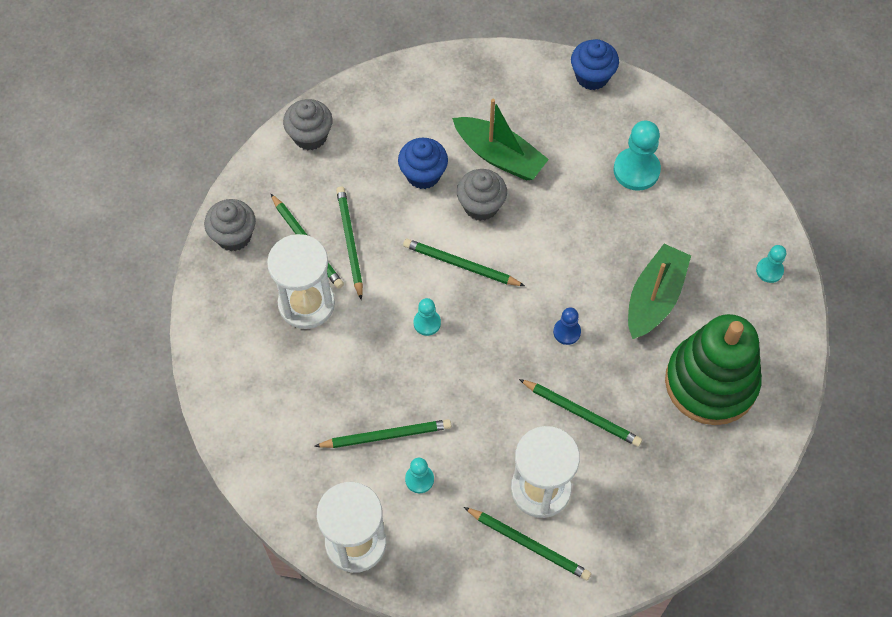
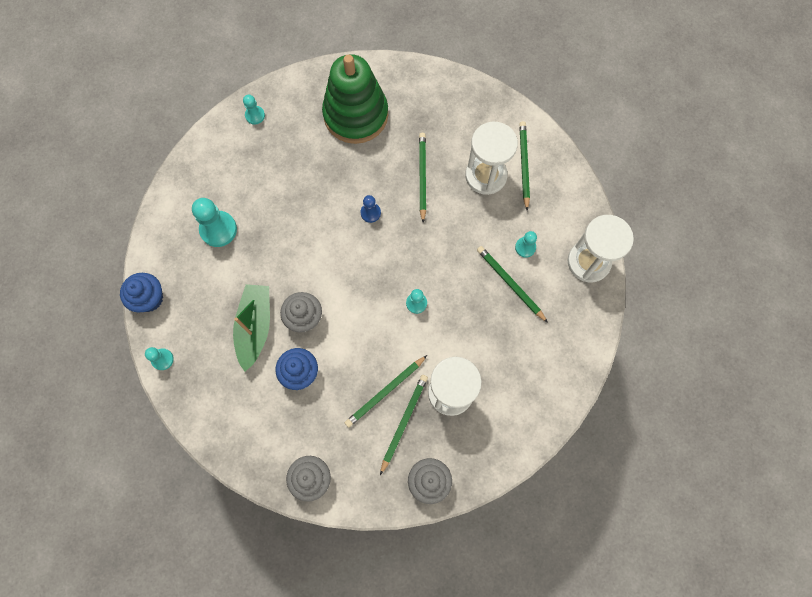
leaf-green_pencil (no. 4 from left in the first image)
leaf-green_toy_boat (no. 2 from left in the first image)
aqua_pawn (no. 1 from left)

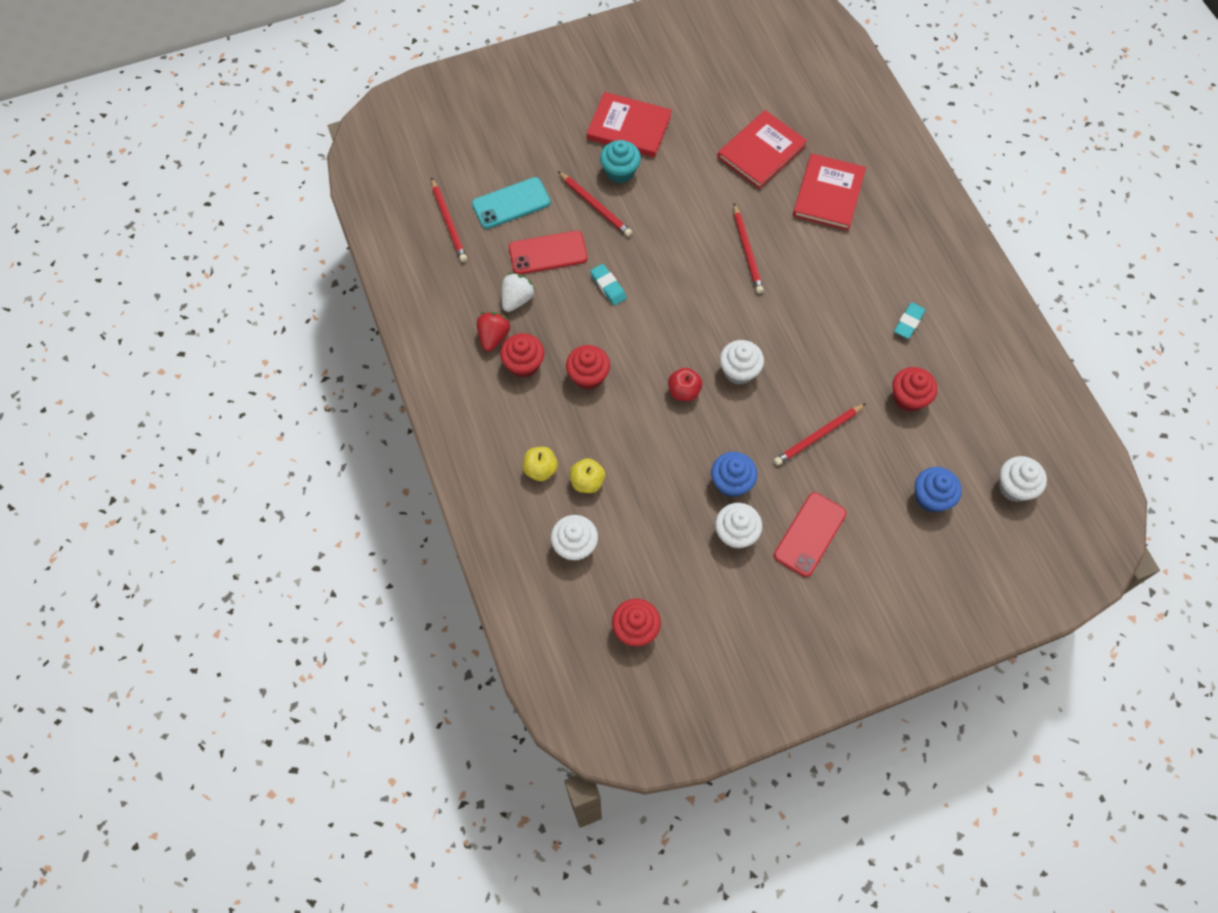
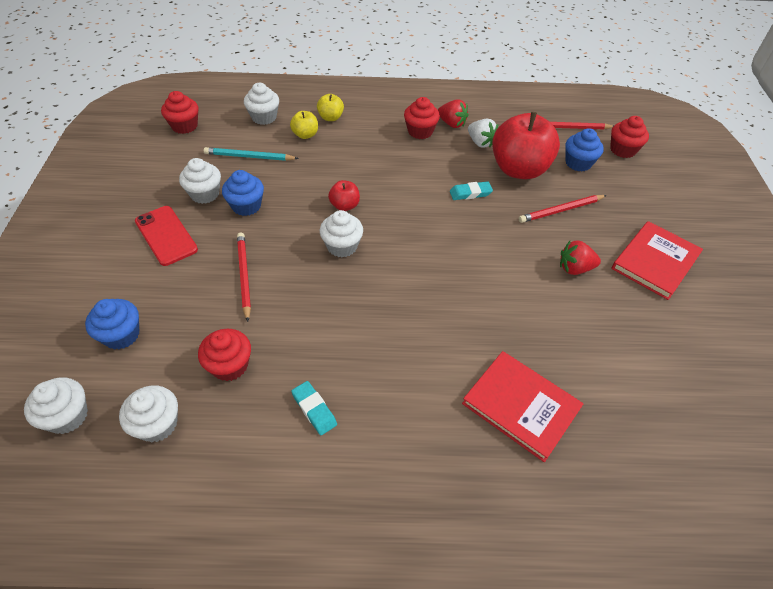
crimson_book (no. 2 from left in the first image)
aqua_cupcake
blue_cupcake (no. 3 from left)
crimson_pencil (no. 3 from left in the first image)
crimson_apple_fruit (no. 2 from left)
crimson_cupcake (no. 4 from left)
aqua_pencil
crimson_toy_strawberry (no. 2 from left)
snow-white_cupcake (no. 2 from left)

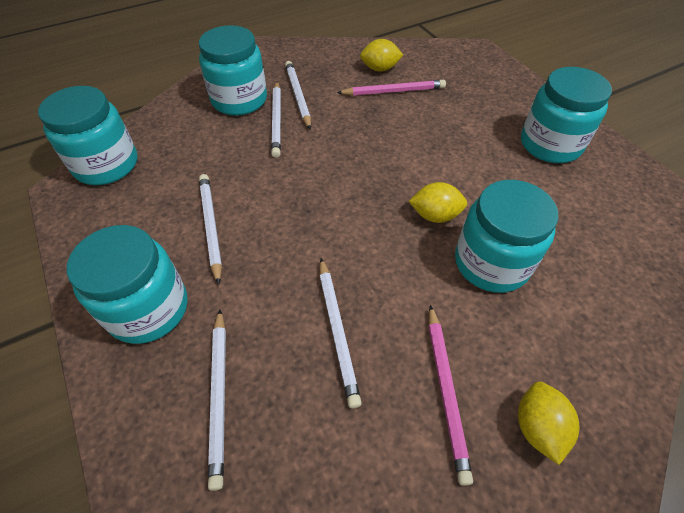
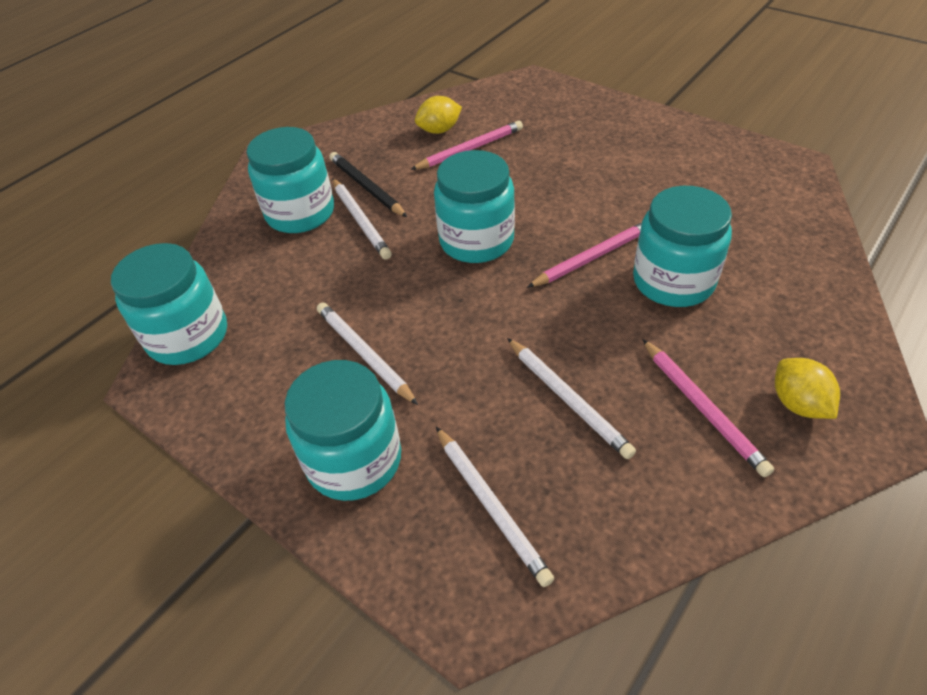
jet-black_pencil
aqua_preserve_jar (no. 4 from left)
rose-pink_pencil (no. 2 from left)

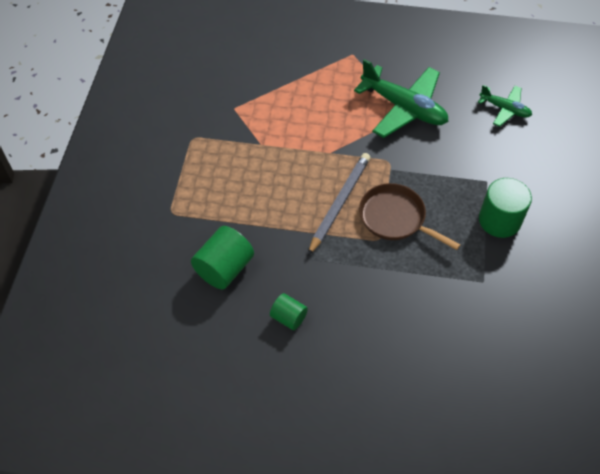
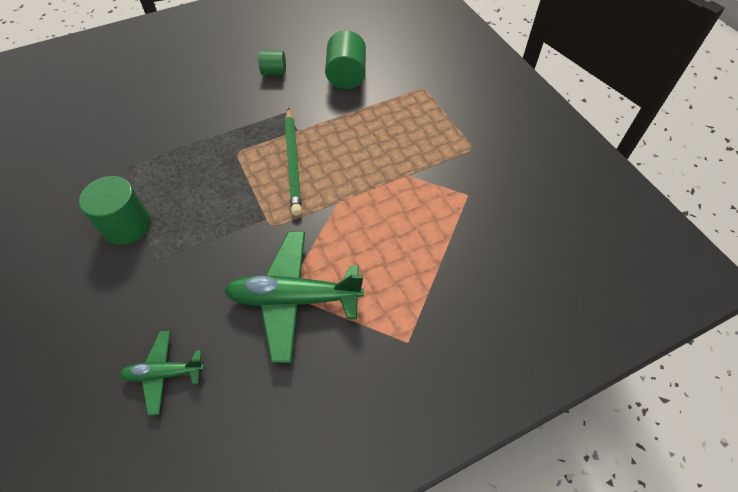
leaf-green_pencil
dark_brown_pan

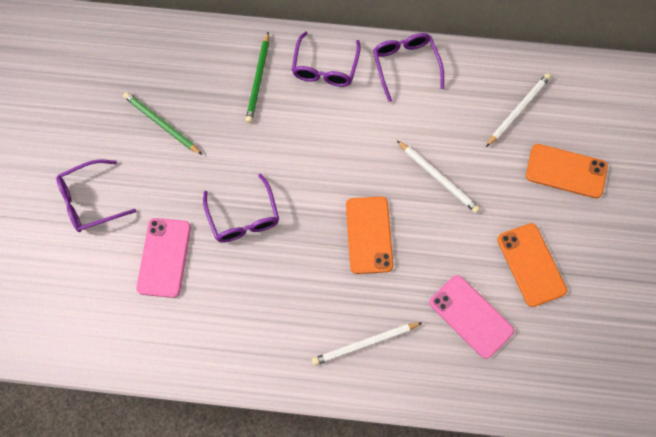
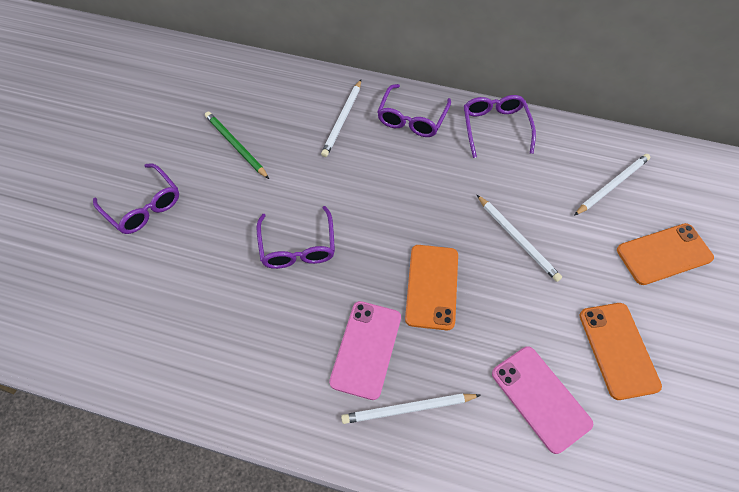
snow-white_pencil (no. 1 from left)
orange_mobile_phone (no. 3 from left)
purple_eyeglasses (no. 1 from left)
rose-pink_mobile_phone (no. 1 from left)

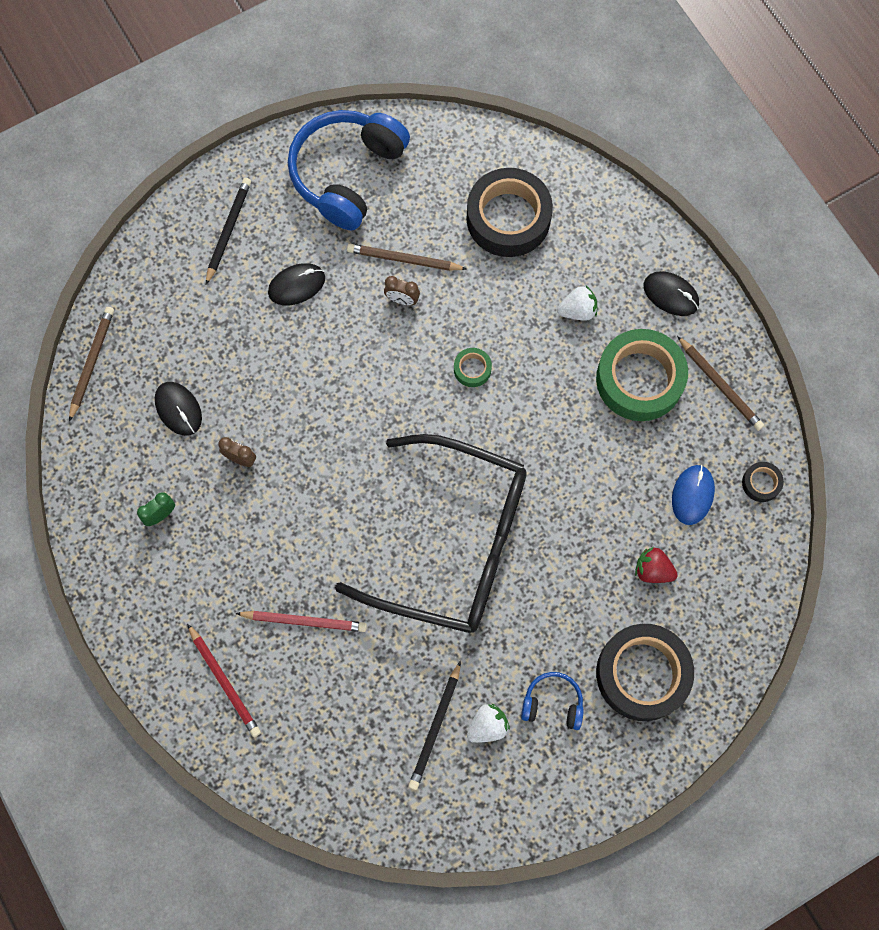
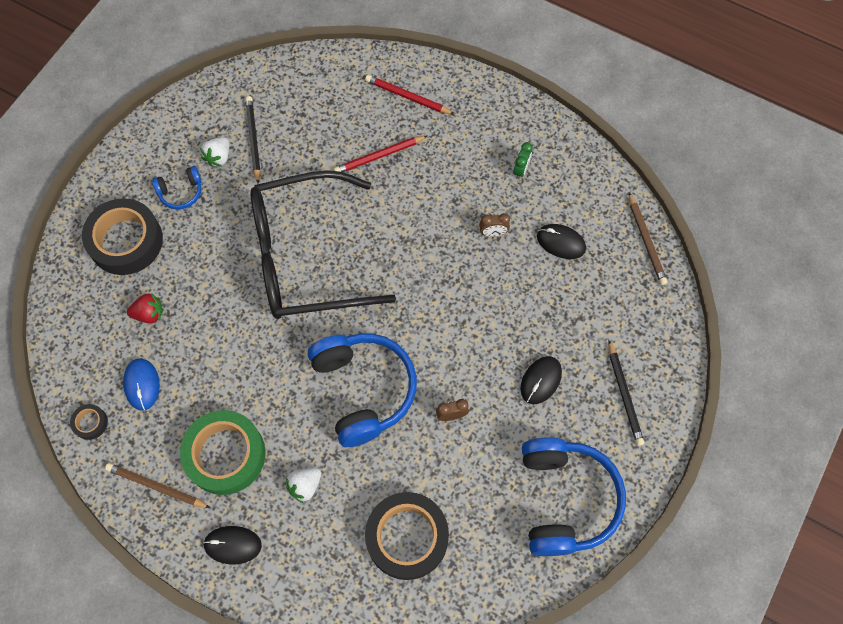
dark_brown_pencil (no. 2 from left in the first image)
blue_headphones (no. 2 from left)

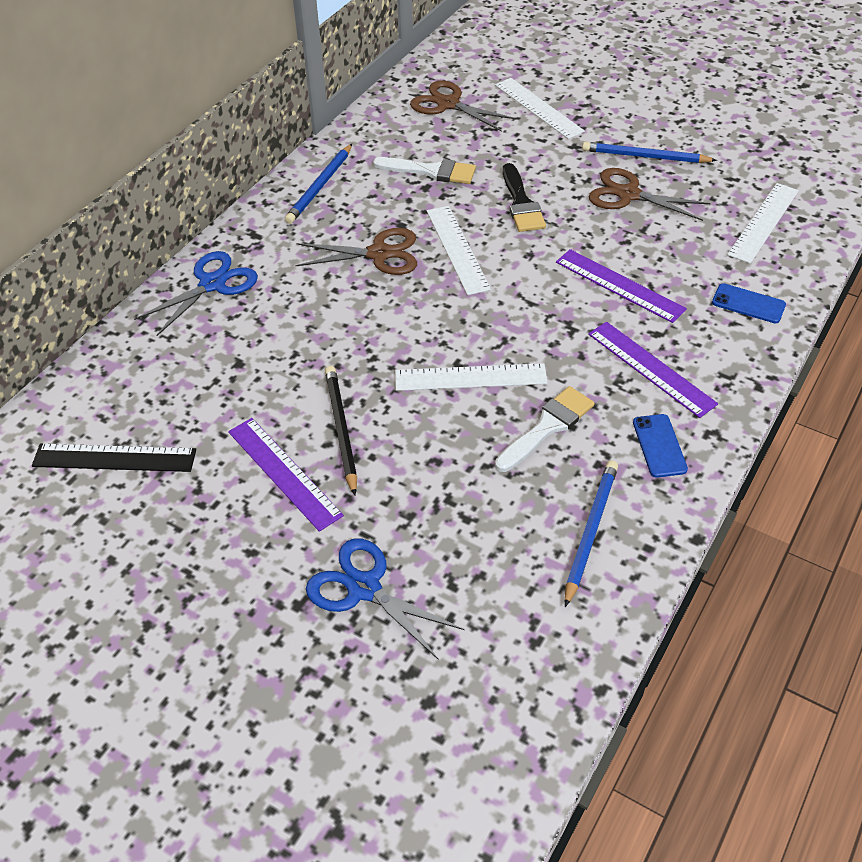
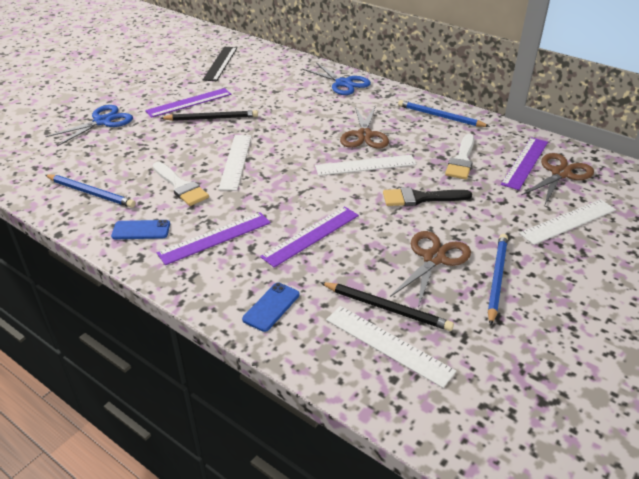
purple_ruler (no. 4 from left)
jet-black_pencil (no. 2 from left)

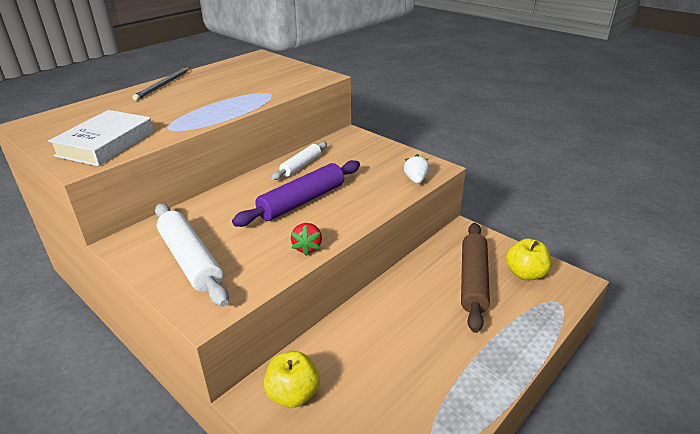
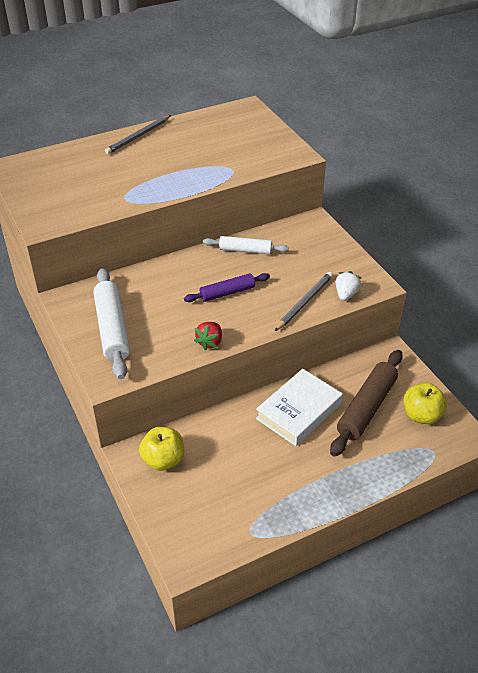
snow-white_book
snow-white_dough_roller (no. 2 from left)
purple_dough_roller
ash-grey_pencil (no. 2 from left)

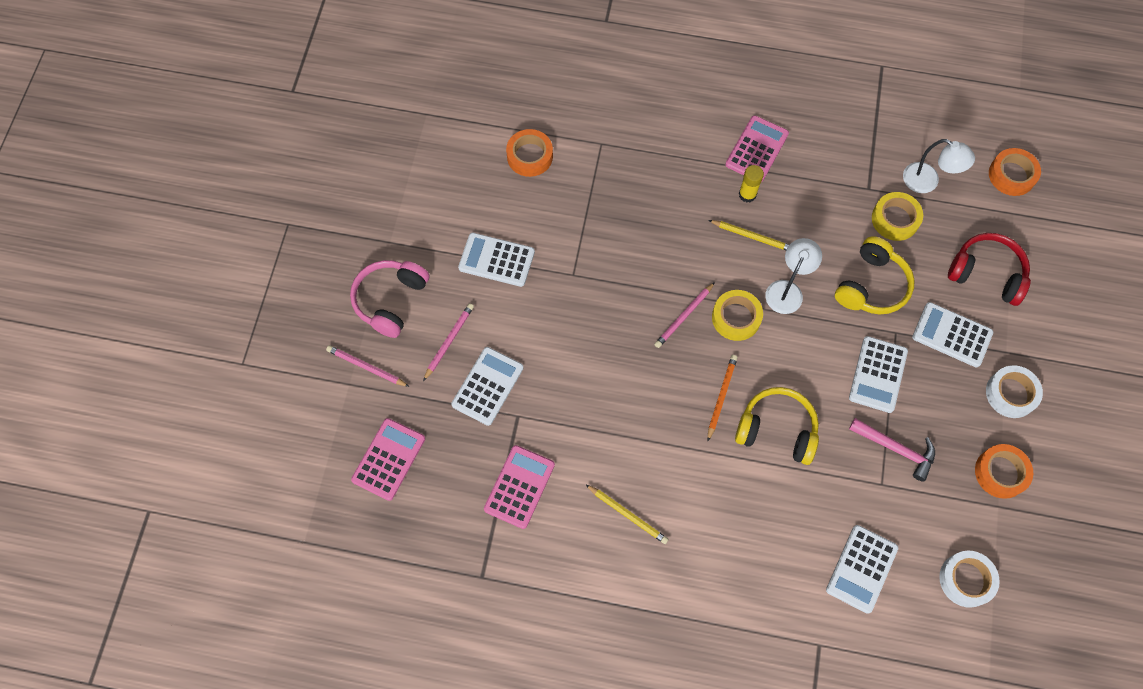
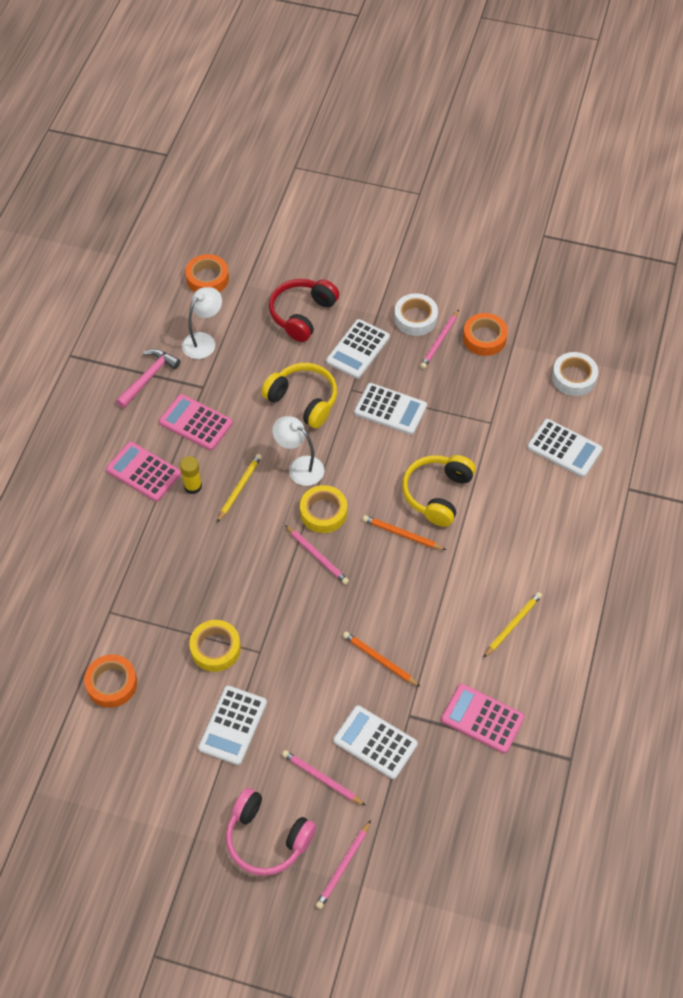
bright_yellow_roll_of_tape (no. 1 from left)
rose-pink_calculator (no. 2 from left)
rose-pink_claw_hammer
rose-pink_pencil (no. 4 from left)
orange_pencil (no. 1 from left)

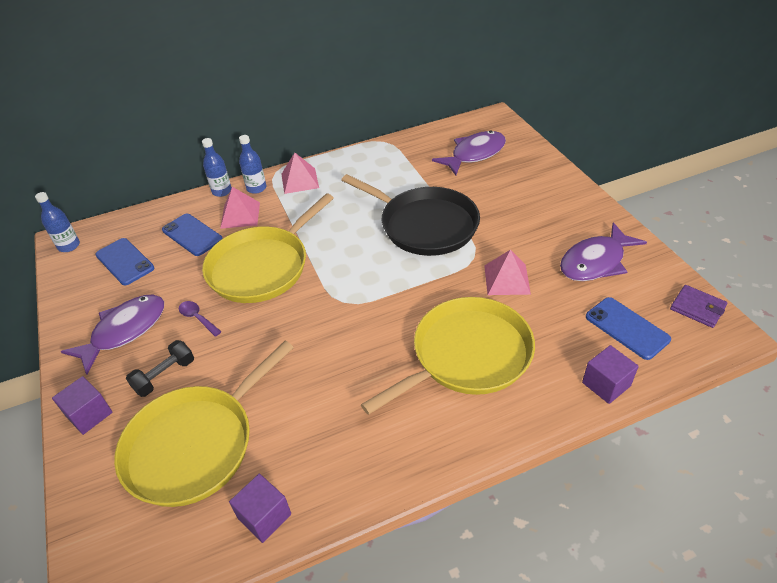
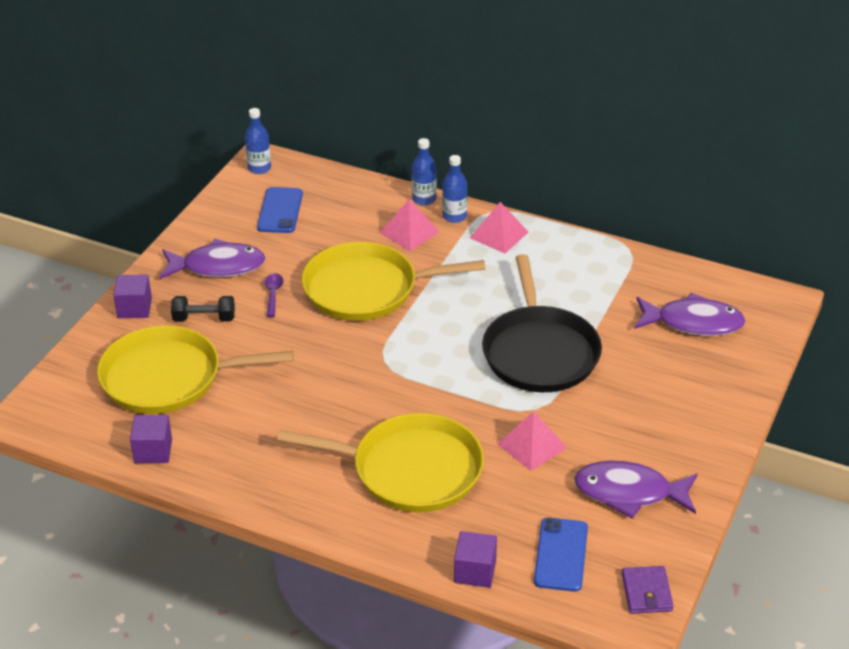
blue_mobile_phone (no. 2 from left in the first image)

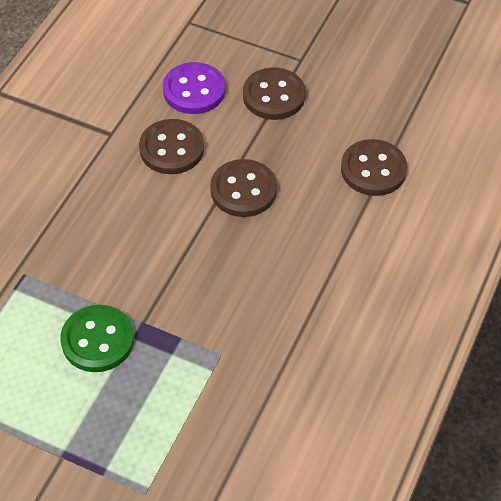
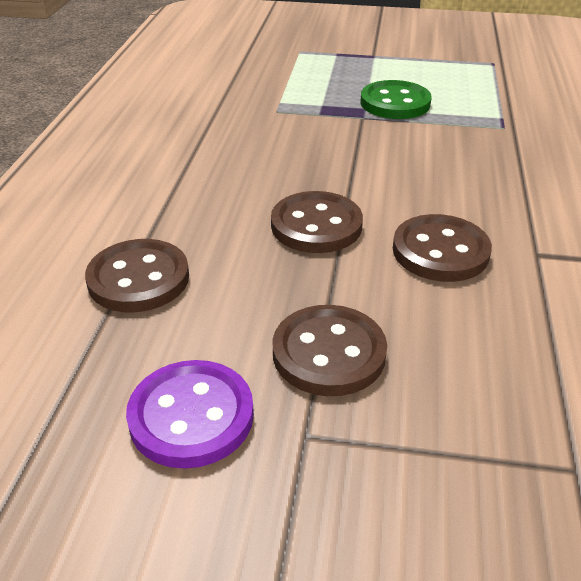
purple_shirt_button

